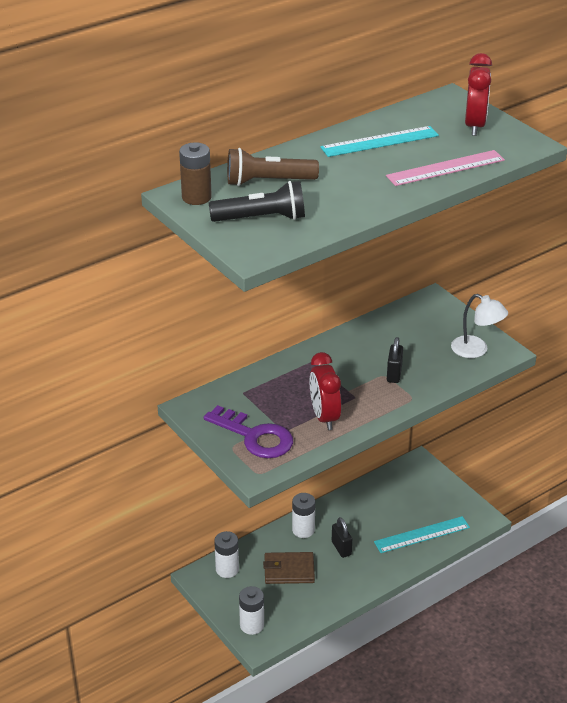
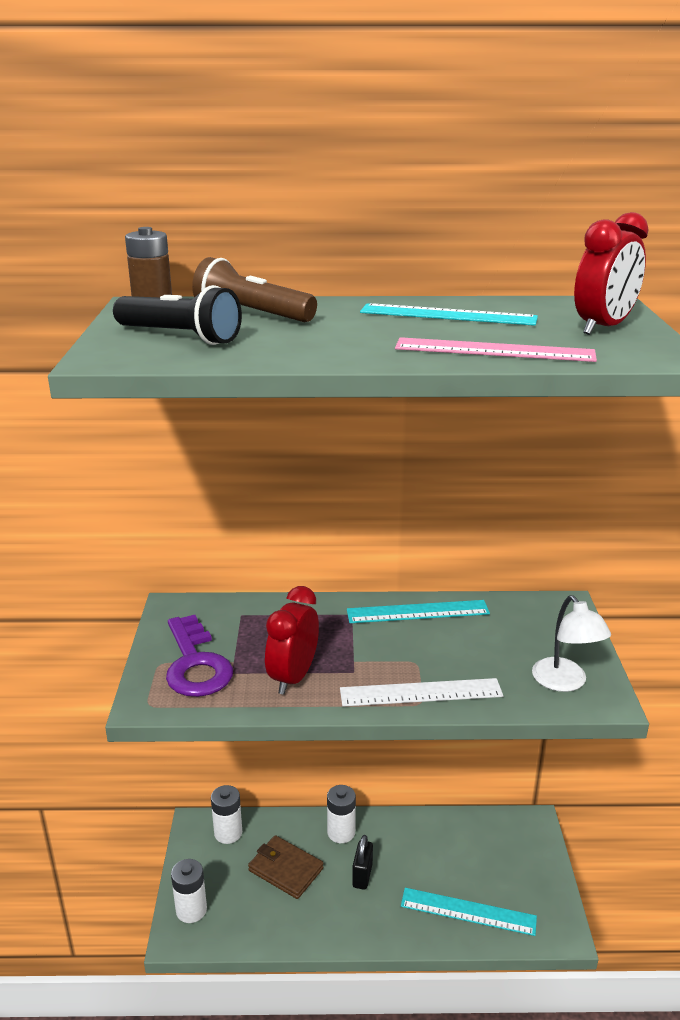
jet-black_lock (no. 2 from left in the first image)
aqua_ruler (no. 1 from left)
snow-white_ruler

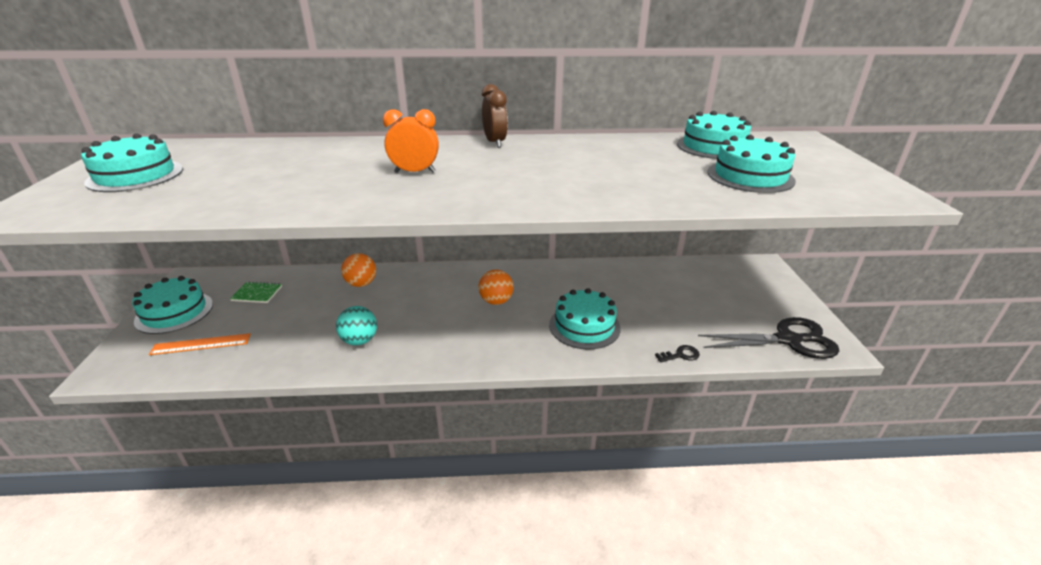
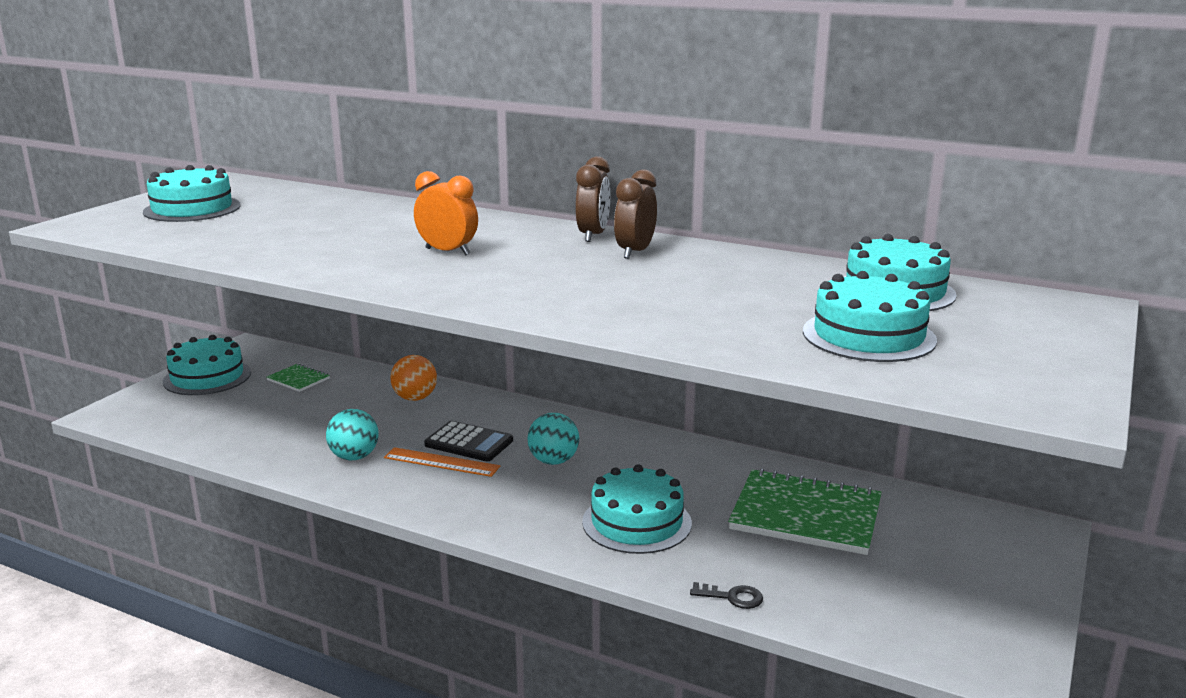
aqua_sphere (no. 2 from left)
jet-black_shears
orange_ruler
dark_brown_alarm_clock (no. 2 from left)
jet-black_calculator
leaf-green_notepad (no. 2 from left)

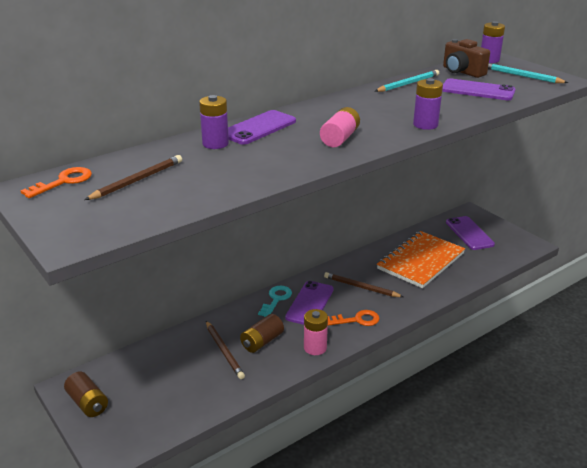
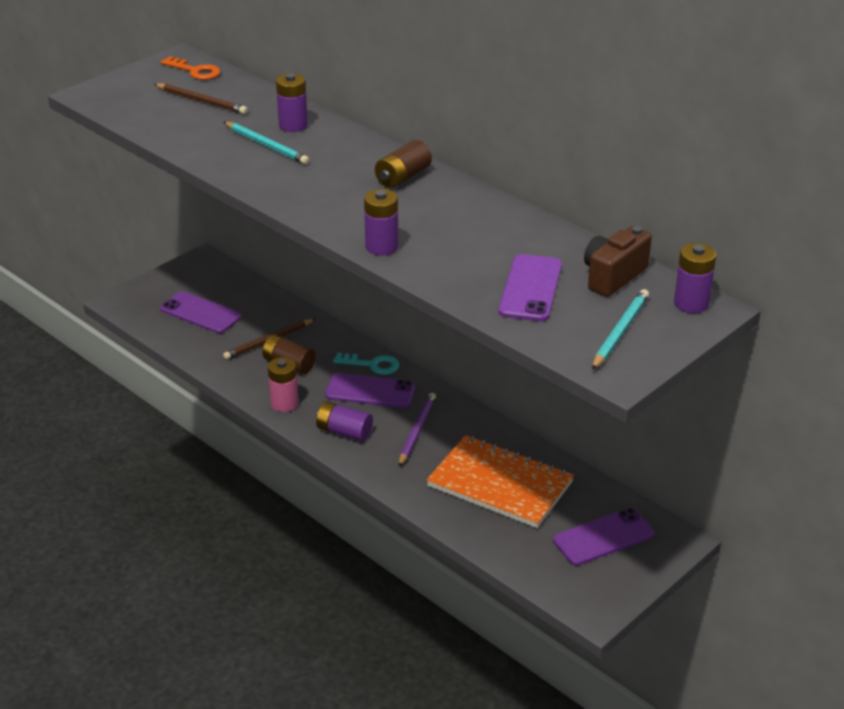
aqua_pencil (no. 1 from left)
rose-pink_AA_battery (no. 2 from left in the first image)
purple_mobile_phone (no. 1 from left)
purple_pencil
purple_AA_battery (no. 2 from left)
dark_brown_AA_battery (no. 2 from left)

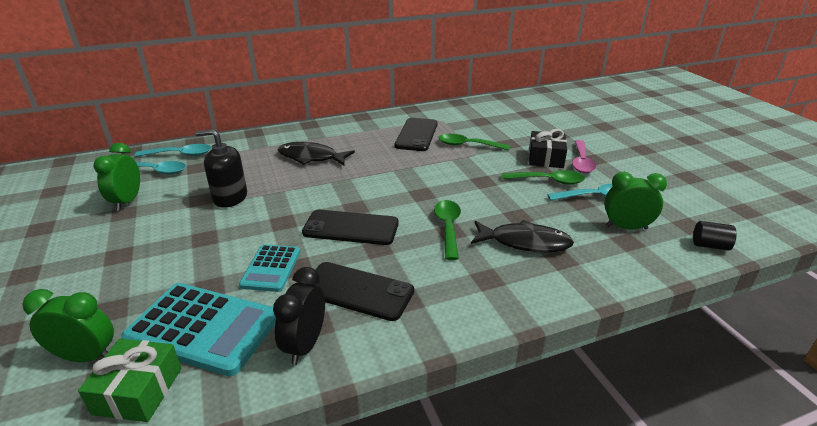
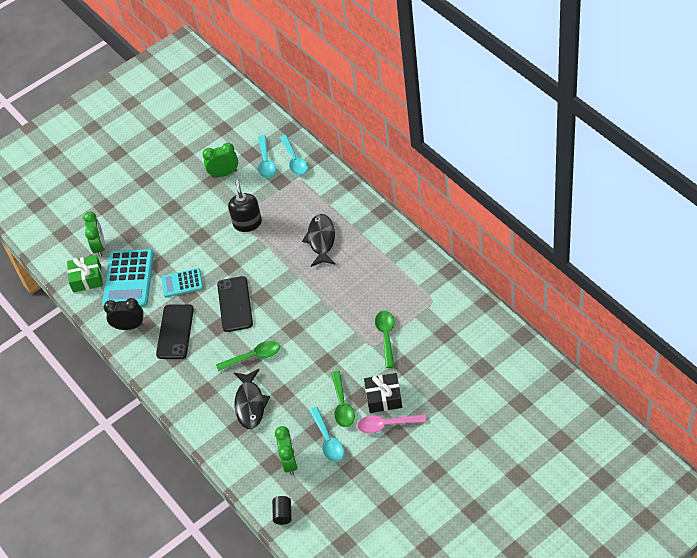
jet-black_mobile_phone (no. 3 from left in the first image)

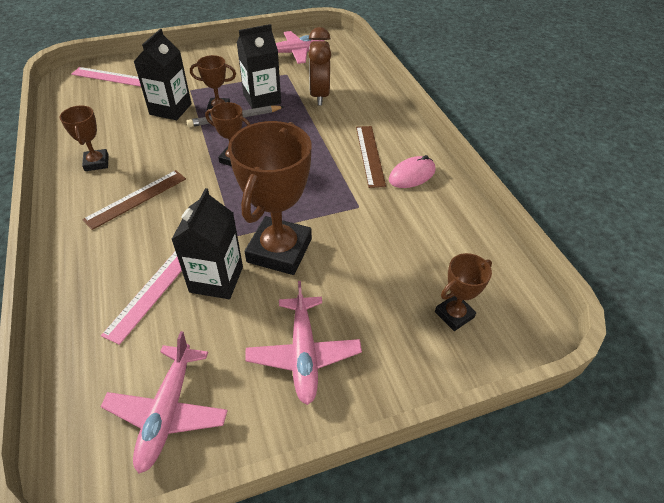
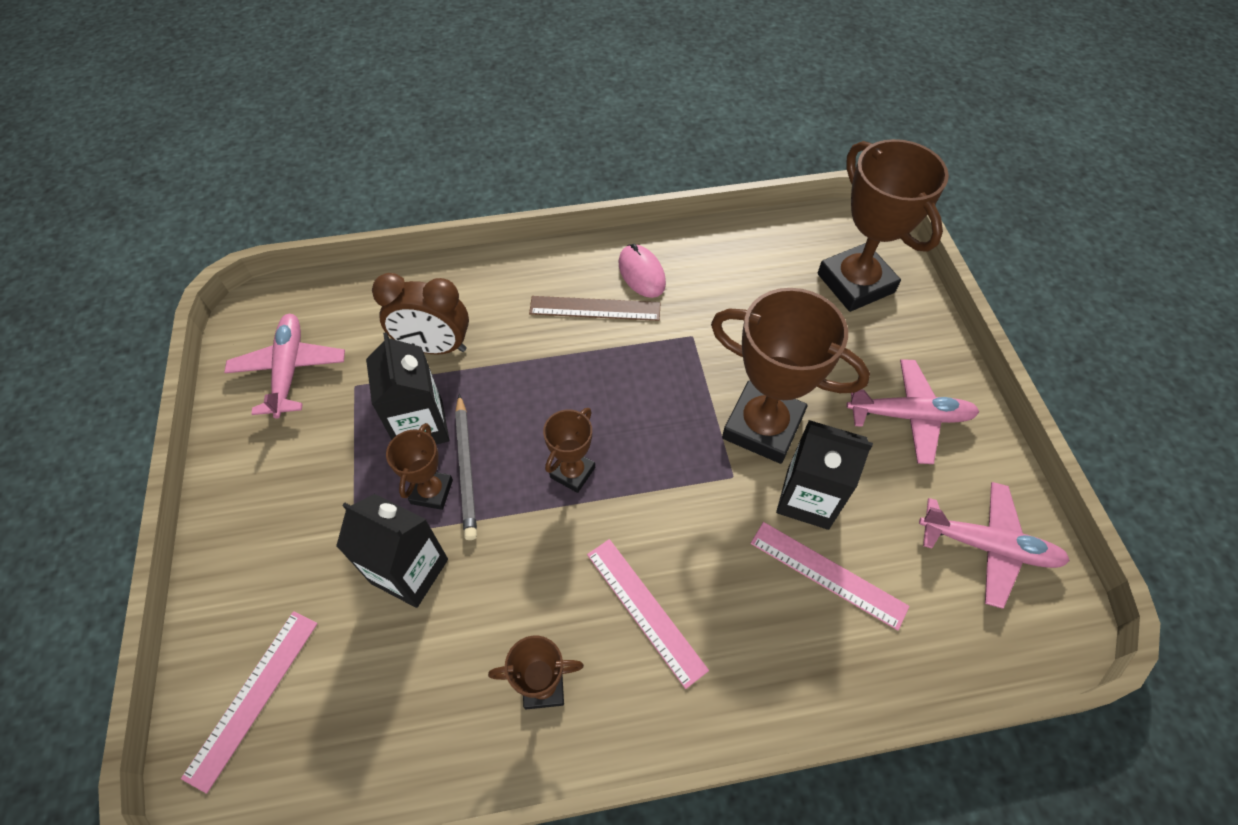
rose-pink_ruler (no. 2 from left)
dark_brown_trophy (no. 5 from left)

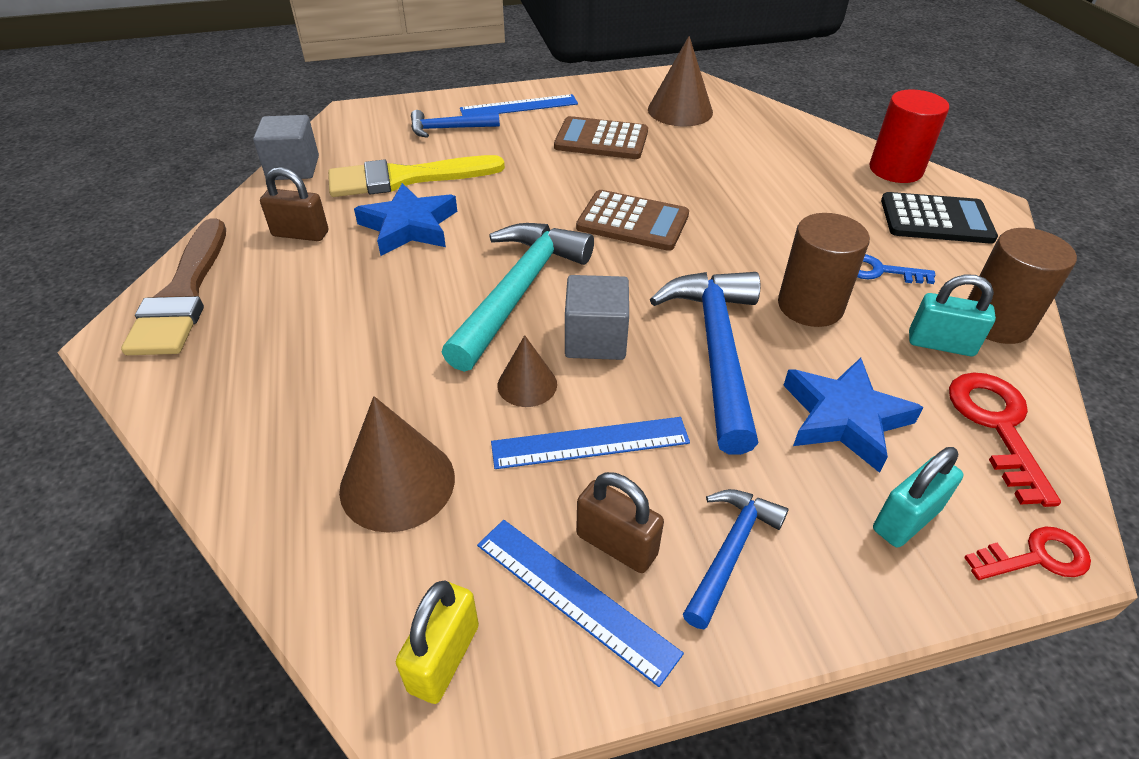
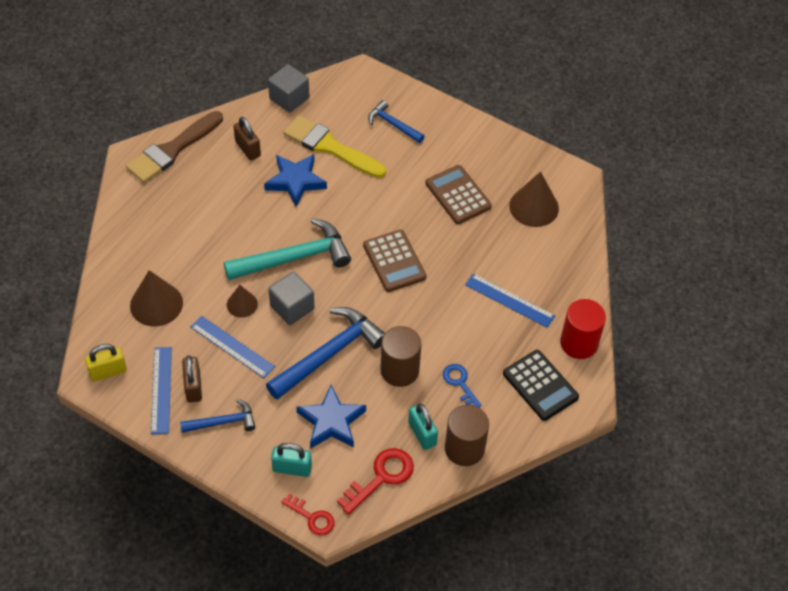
blue_ruler (no. 3 from left)

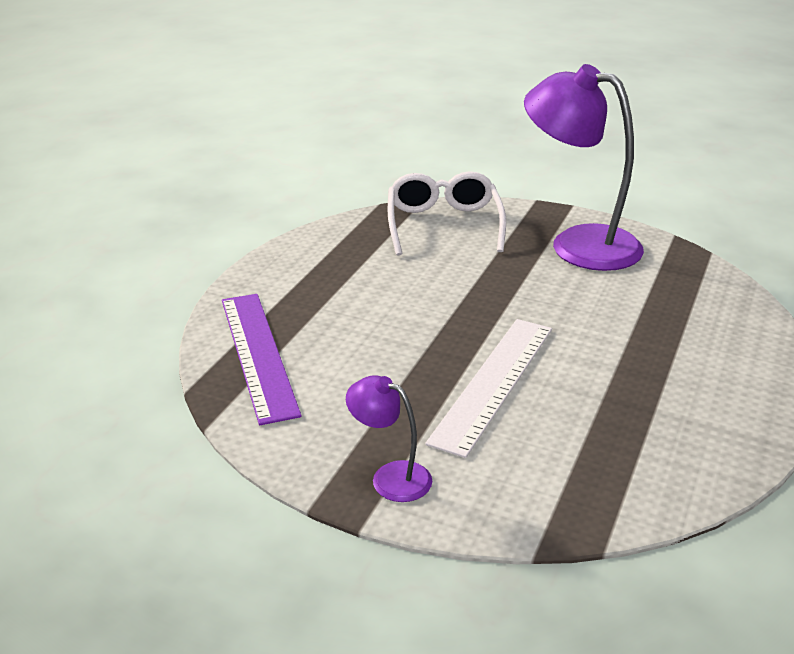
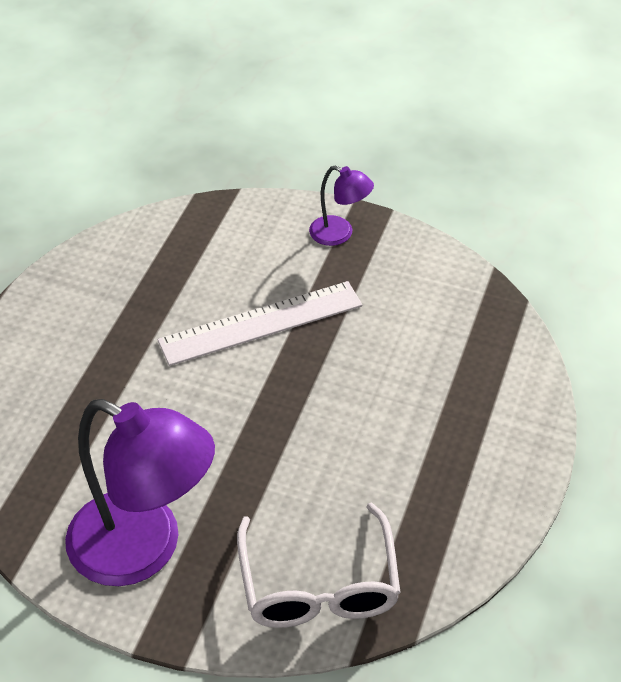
purple_ruler
snow-white_ruler

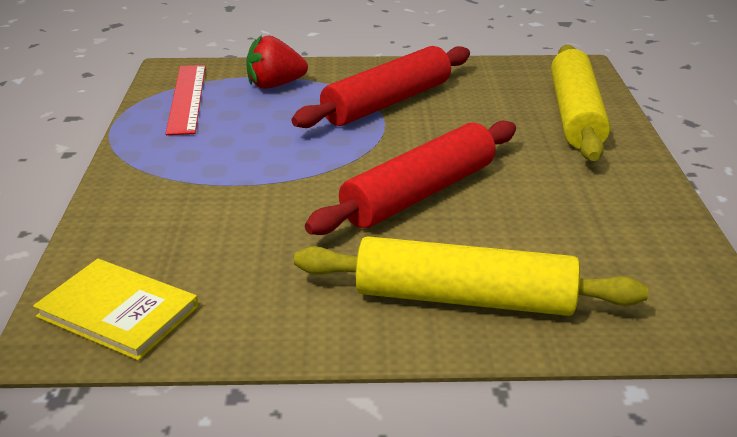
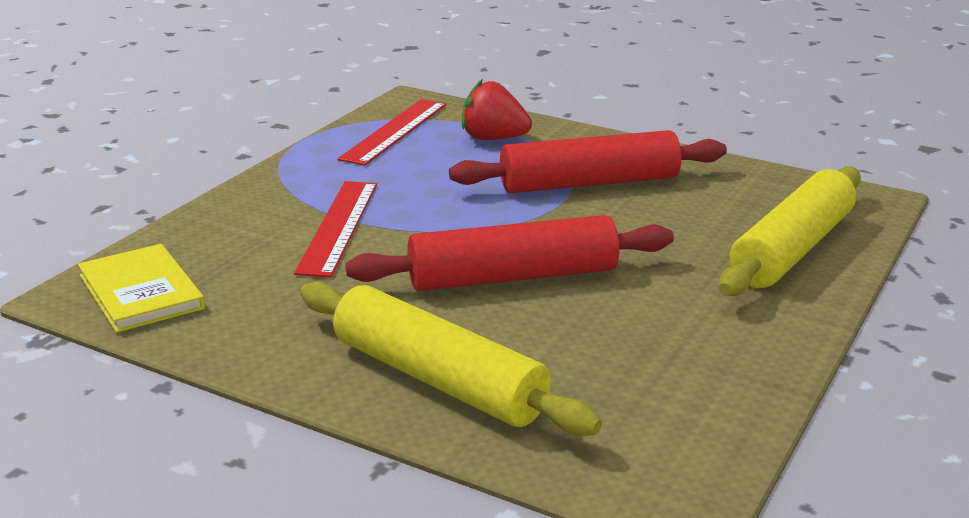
crimson_ruler (no. 1 from left)

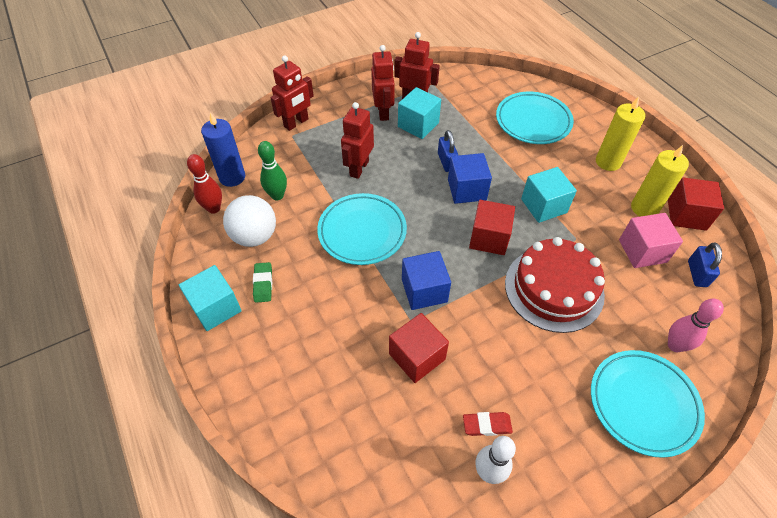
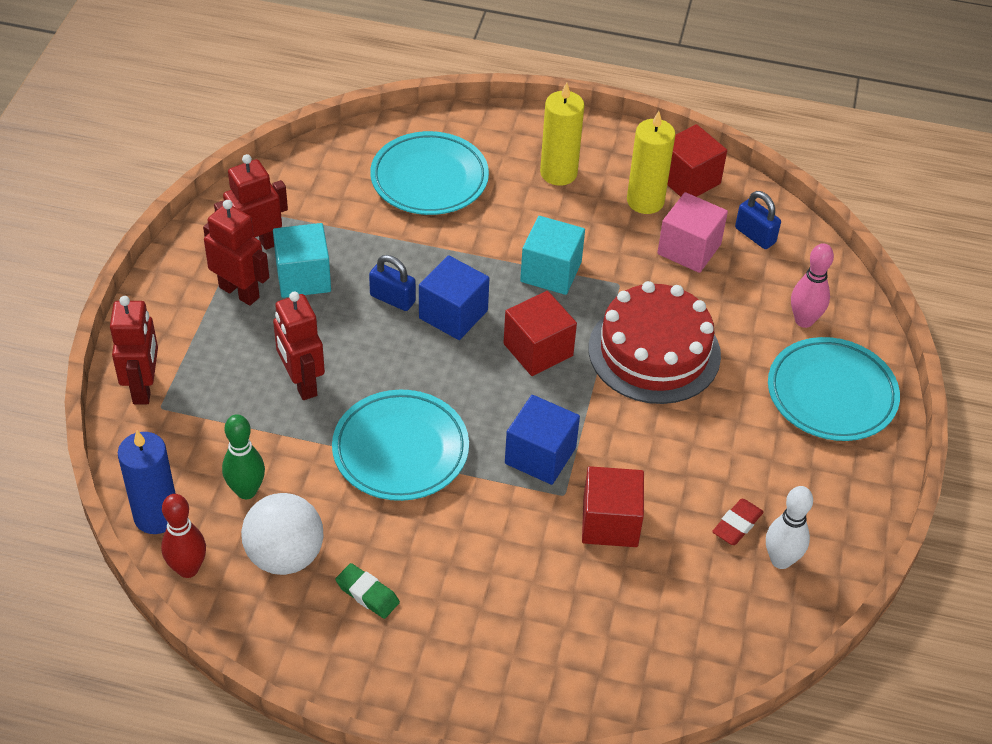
aqua_block (no. 1 from left in the first image)

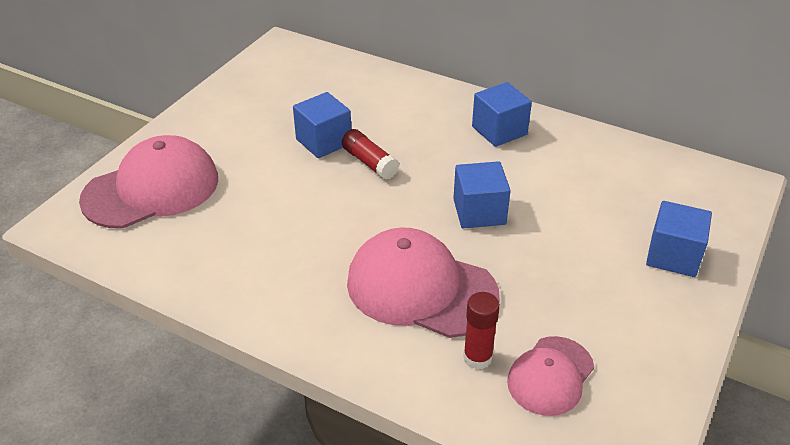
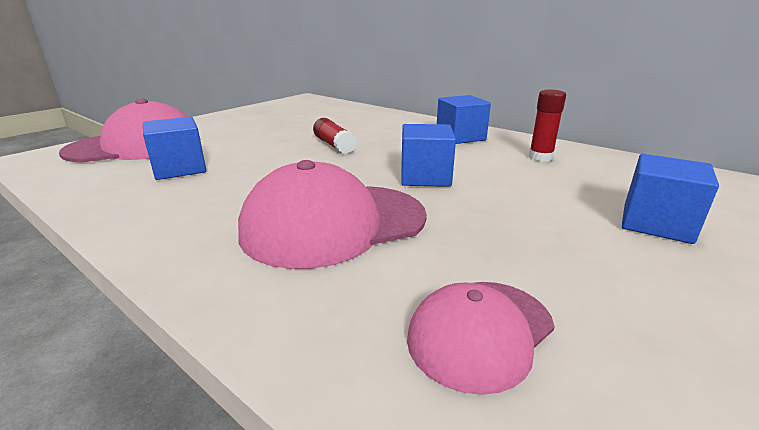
blue_block (no. 1 from left)
rose-pink_peaked_cap (no. 2 from left)
crimson_glue_stick (no. 2 from left)

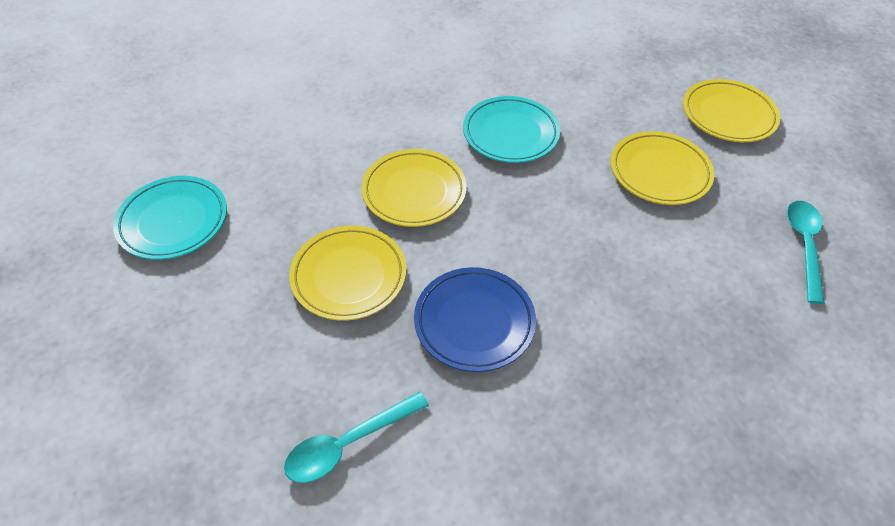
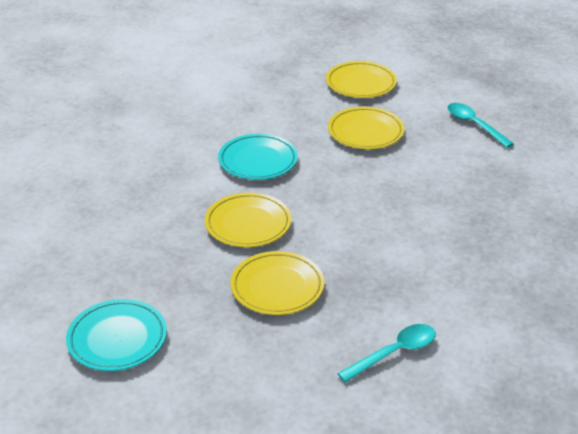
blue_plate
aqua_tablespoon (no. 1 from left)

